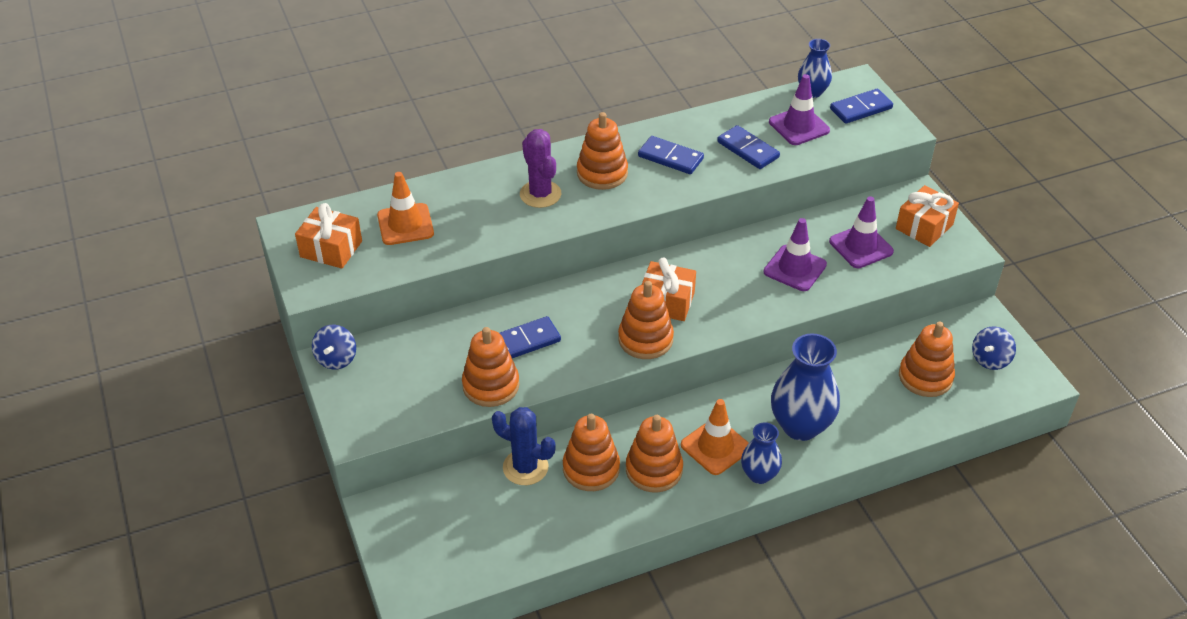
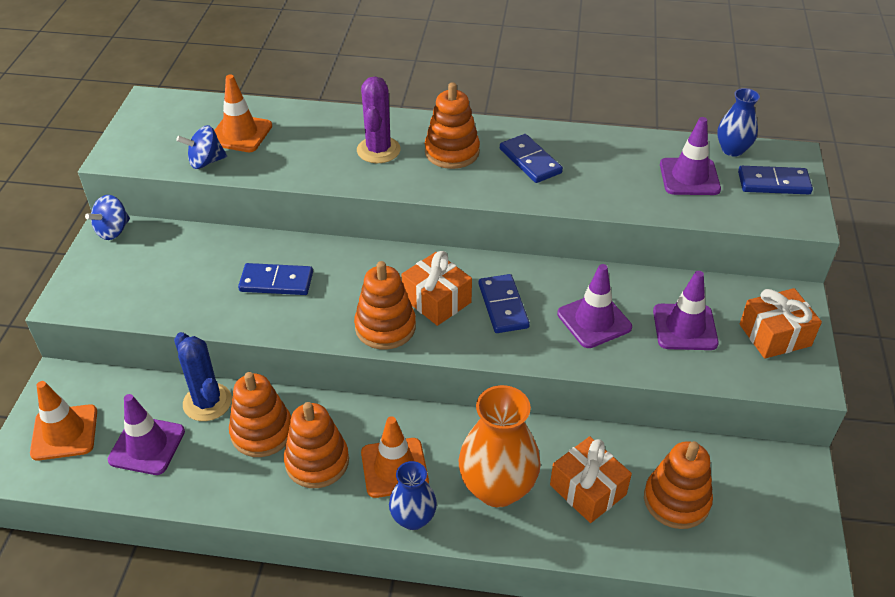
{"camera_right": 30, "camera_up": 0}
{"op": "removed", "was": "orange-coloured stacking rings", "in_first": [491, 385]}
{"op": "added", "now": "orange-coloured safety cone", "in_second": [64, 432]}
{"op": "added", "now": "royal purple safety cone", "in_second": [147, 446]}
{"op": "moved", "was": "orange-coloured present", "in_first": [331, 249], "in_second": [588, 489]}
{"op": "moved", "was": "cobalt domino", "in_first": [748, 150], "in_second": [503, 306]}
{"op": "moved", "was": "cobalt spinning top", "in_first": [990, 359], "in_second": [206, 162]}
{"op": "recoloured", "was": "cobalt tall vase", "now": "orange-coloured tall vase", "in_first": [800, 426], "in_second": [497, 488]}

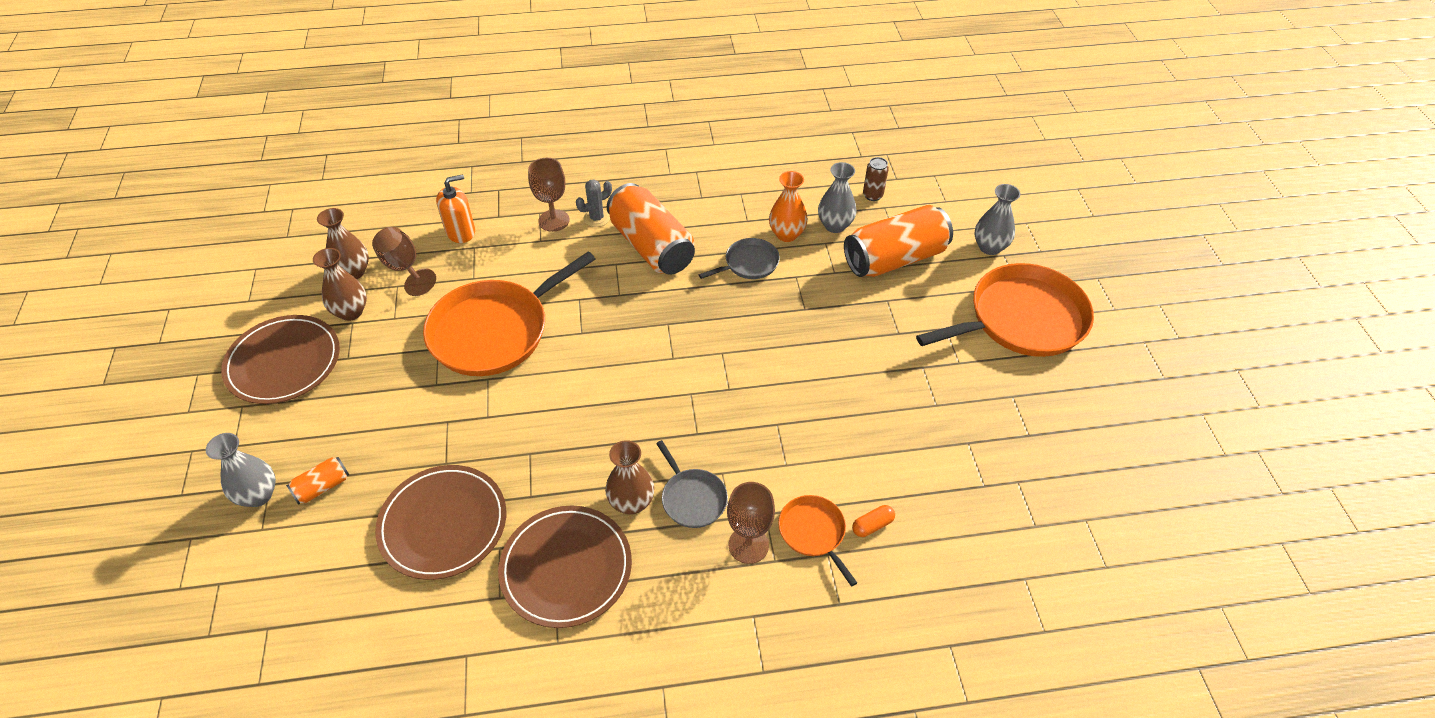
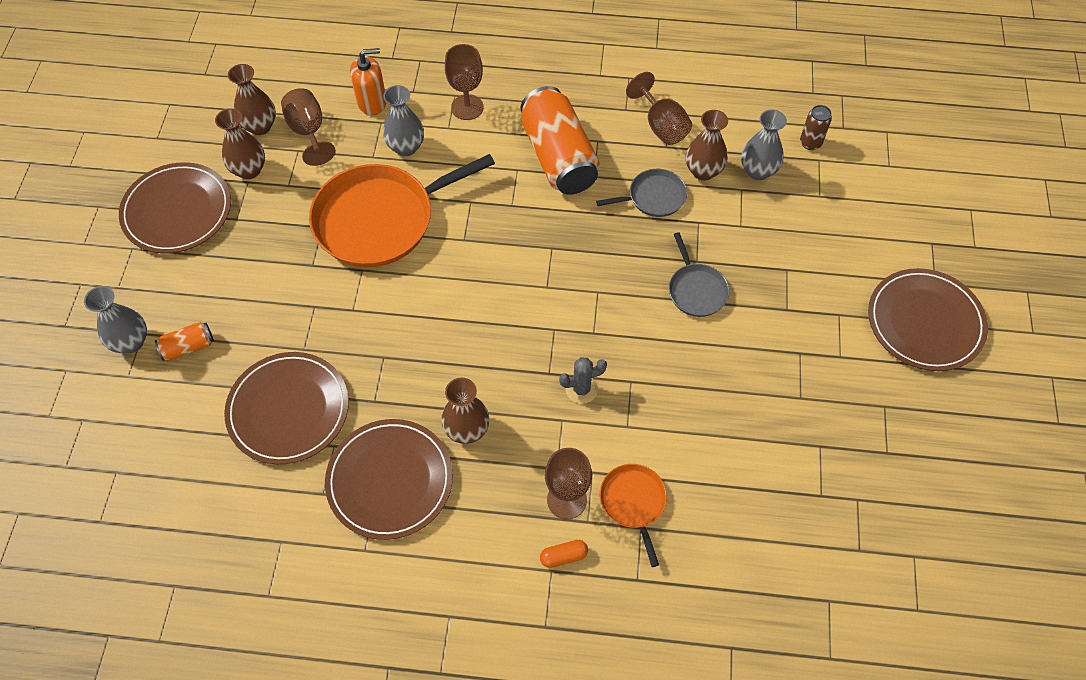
{"camera_right": 15, "camera_up": 10}
{"op": "removed", "was": "orange-coloured tin", "in_first": [894, 258]}
{"op": "added", "now": "russet chalice", "in_second": [661, 126]}
{"op": "moved", "was": "grey saguaro cactus", "in_first": [596, 218], "in_second": [581, 389]}
{"op": "moved", "was": "grey pan", "in_first": [692, 498], "in_second": [696, 290]}
{"op": "moved", "was": "orange-coloured capsule", "in_first": [872, 525], "in_second": [563, 556]}
{"op": "moved", "was": "grey tall vase", "in_first": [989, 247], "in_second": [406, 147]}
{"op": "replaced", "was": "orange-coloured pan", "now": "russet flat dish", "in_first": [1021, 319], "in_second": [925, 322]}
{"op": "recoloured", "was": "orange-coloured tall vase", "now": "russet tall vase", "in_first": [786, 234], "in_second": [703, 171]}

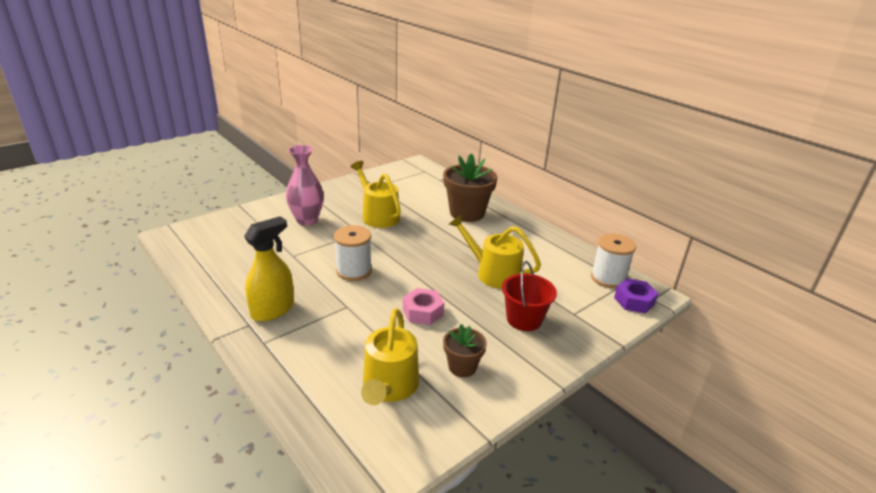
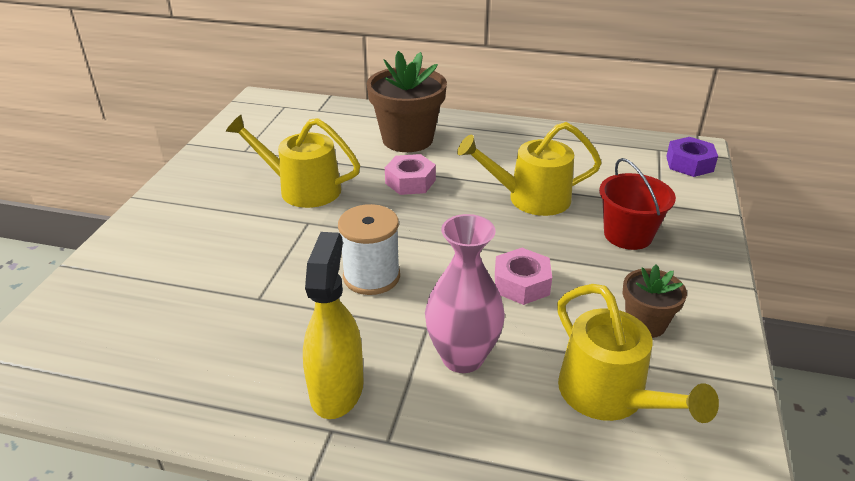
{"camera_right": -35, "camera_up": 5}
{"op": "removed", "was": "snow-white reel of thread", "in_first": [608, 278]}
{"op": "added", "now": "rose-pink hex nut", "in_second": [410, 182]}
{"op": "moved", "was": "rose-pink tall vase", "in_first": [307, 220], "in_second": [462, 357]}

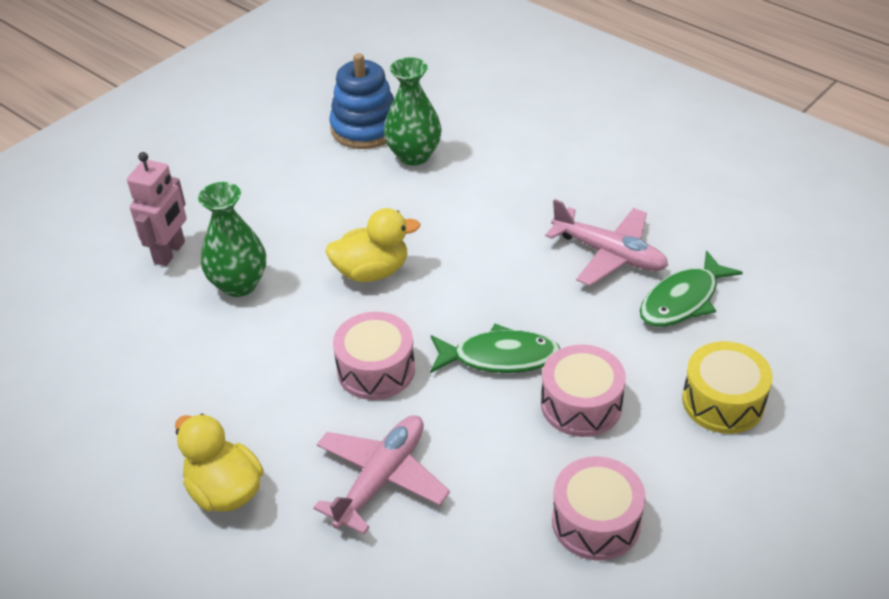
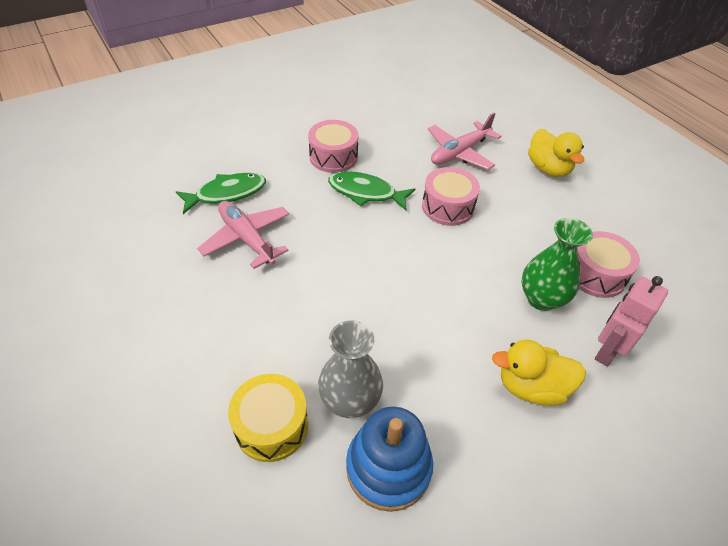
{"camera_right": -165, "camera_up": 5}
{"op": "moved", "was": "bright yellow rubber duck", "in_first": [372, 271], "in_second": [531, 387]}
{"op": "moved", "was": "rose-pink snare drum", "in_first": [596, 522], "in_second": [596, 274]}
{"op": "moved", "was": "bright yellow snare drum", "in_first": [723, 401], "in_second": [271, 426]}
{"op": "recoloured", "was": "emerald tall vase", "now": "grey tall vase", "in_first": [414, 155], "in_second": [350, 400]}

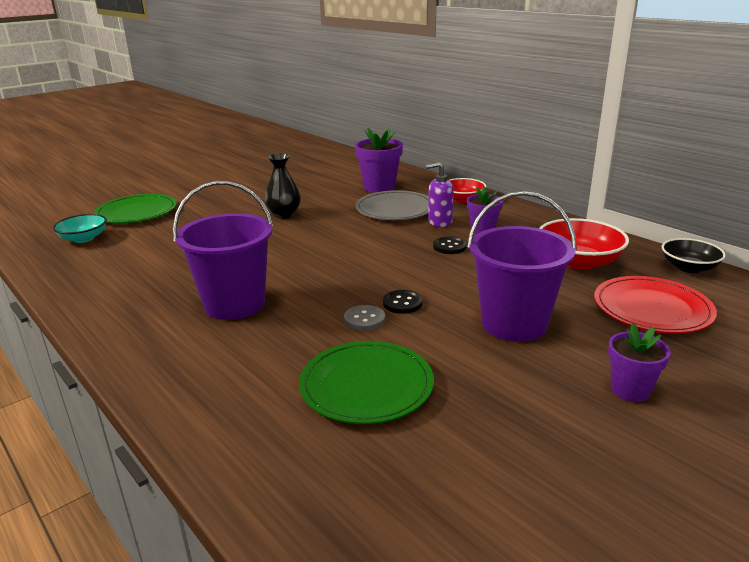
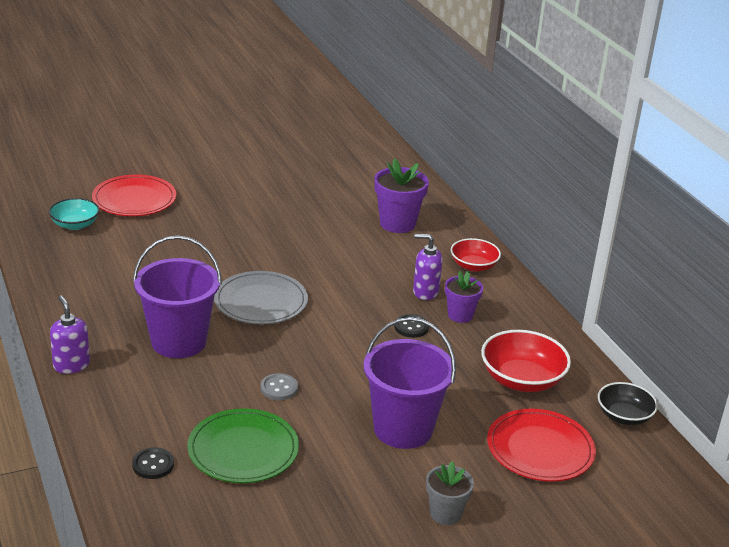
{"camera_right": 15, "camera_up": 5}
{"op": "removed", "was": "ebony tall vase", "in_first": [284, 214]}
{"op": "added", "now": "royal purple soap dispenser", "in_second": [71, 365]}
{"op": "moved", "was": "grey flat dish", "in_first": [395, 209], "in_second": [261, 302]}
{"op": "moved", "was": "ebony shirt button", "in_first": [402, 303], "in_second": [153, 464]}
{"op": "recoloured", "was": "emerald flat dish", "now": "crimson flat dish", "in_first": [137, 212], "in_second": [134, 199]}
{"op": "recoloured", "was": "royal purple plant pot", "now": "grey plant pot", "in_first": [630, 390], "in_second": [445, 514]}

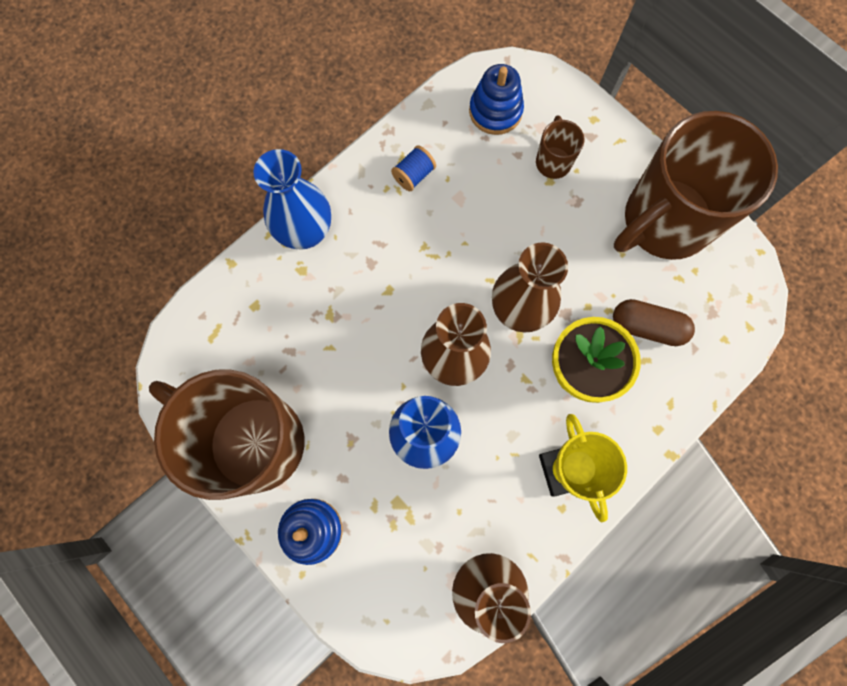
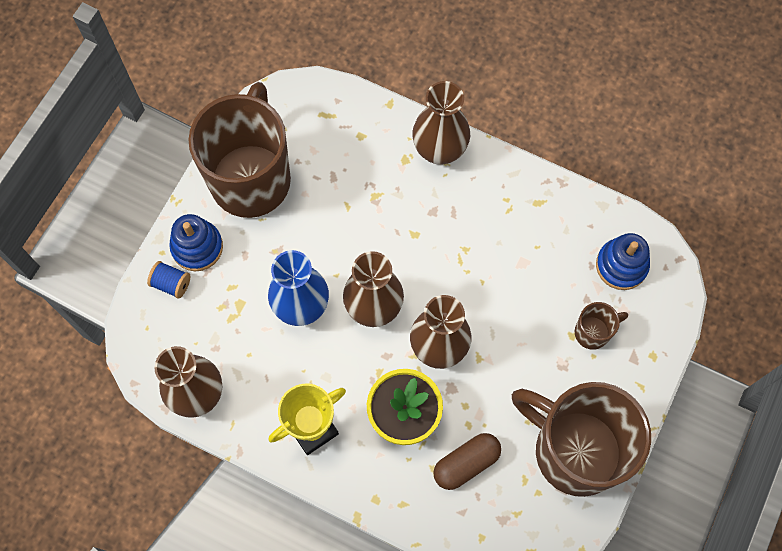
{"camera_right": 70, "camera_up": -5}
{"op": "moved", "was": "cobalt reel of thread", "in_first": [414, 175], "in_second": [171, 283]}
{"op": "recoloured", "was": "cobalt tall vase", "now": "russet tall vase", "in_first": [305, 232], "in_second": [439, 150]}
{"op": "turned", "was": "russet capsule", "in_first": [647, 327], "in_second": [466, 463], "clockwise": 60}

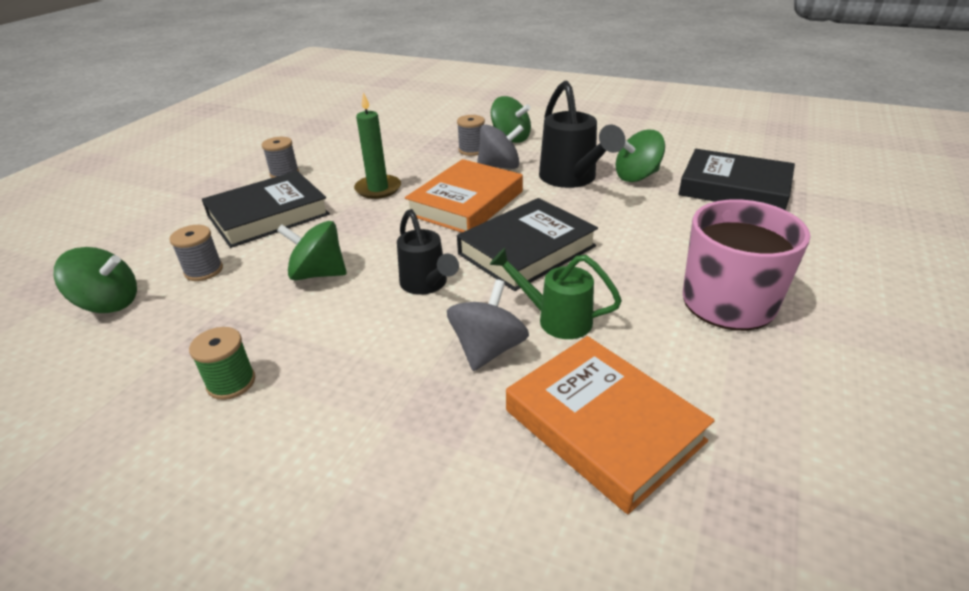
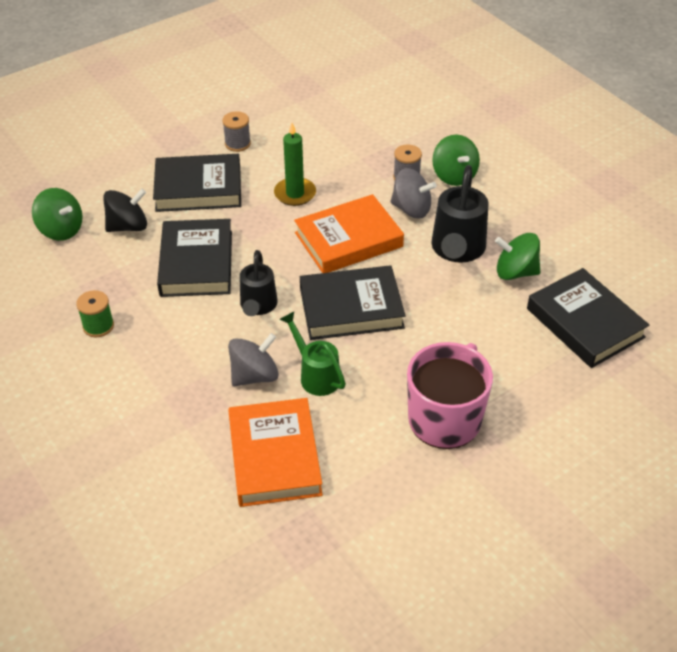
{"camera_right": 30, "camera_up": 10}
{"op": "replaced", "was": "grey reel of thread", "now": "ebony spinning top", "in_first": [204, 271], "in_second": [128, 226]}
{"op": "replaced", "was": "emerald spinning top", "now": "ebony hardcover", "in_first": [318, 274], "in_second": [196, 263]}

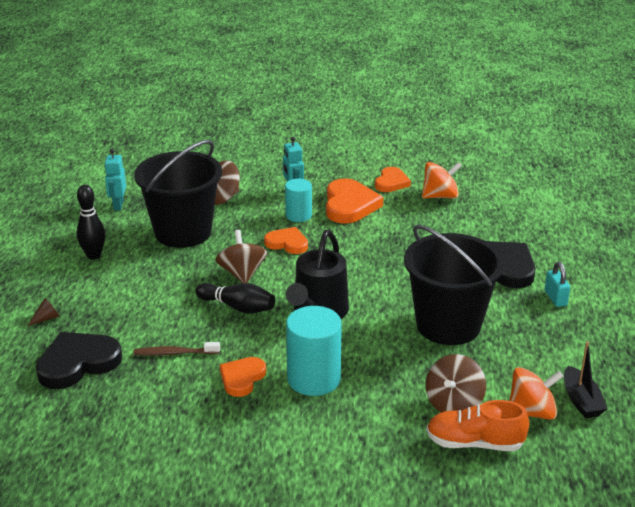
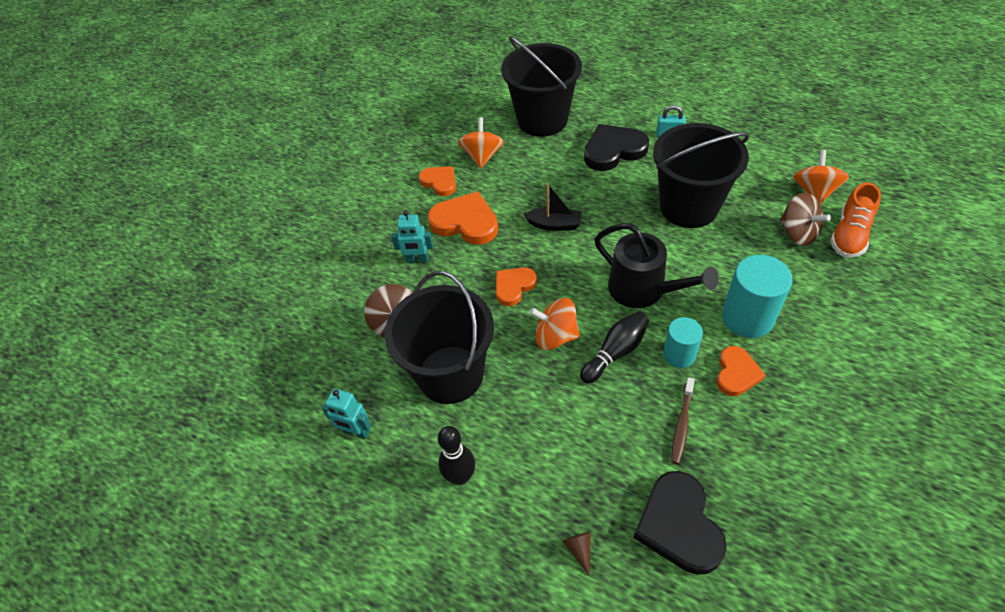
{"camera_right": -65, "camera_up": 20}
{"op": "added", "now": "ebony pail", "in_second": [542, 120]}
{"op": "moved", "was": "teal solid cylinder", "in_first": [298, 215], "in_second": [679, 354]}
{"op": "moved", "was": "ebony sailboat", "in_first": [581, 400], "in_second": [554, 224]}
{"op": "recoloured", "was": "russet spinning top", "now": "orange-coloured spinning top", "in_first": [242, 273], "in_second": [555, 336]}
{"op": "turned", "was": "orange-coloured love heart", "in_first": [242, 378], "in_second": [736, 373], "clockwise": -120}

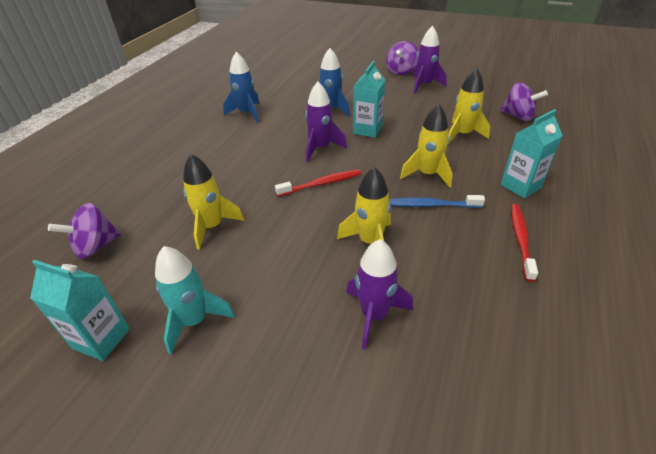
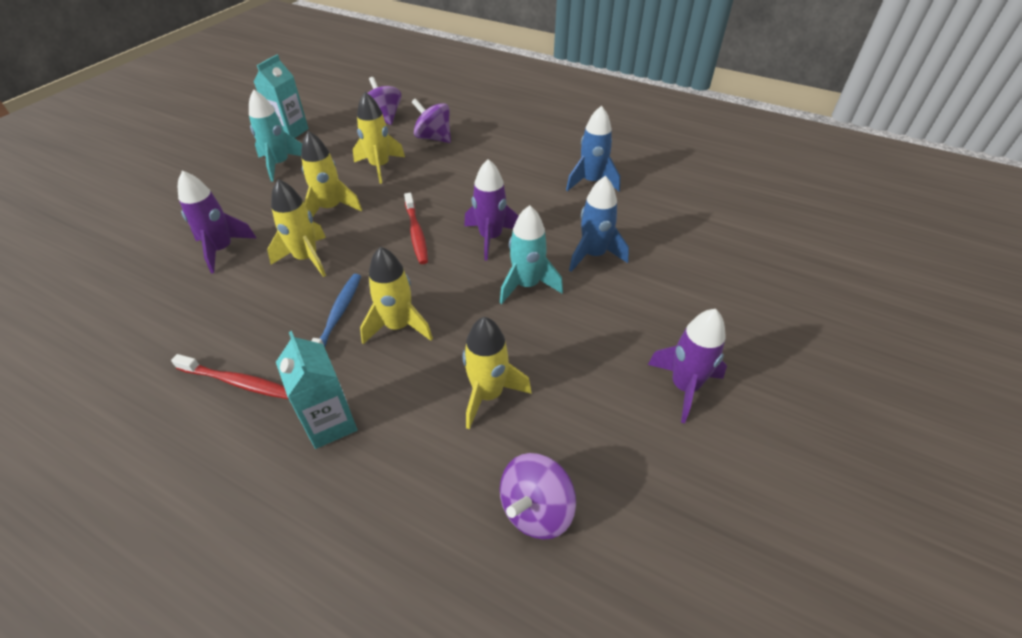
{"camera_right": 95, "camera_up": 5}
{"op": "added", "now": "bright yellow rocket", "in_second": [331, 208]}
{"op": "moved", "was": "royal purple spinning top", "in_first": [401, 71], "in_second": [433, 138]}
{"op": "replaced", "was": "teal carton", "now": "teal rocket", "in_first": [367, 130], "in_second": [527, 285]}

